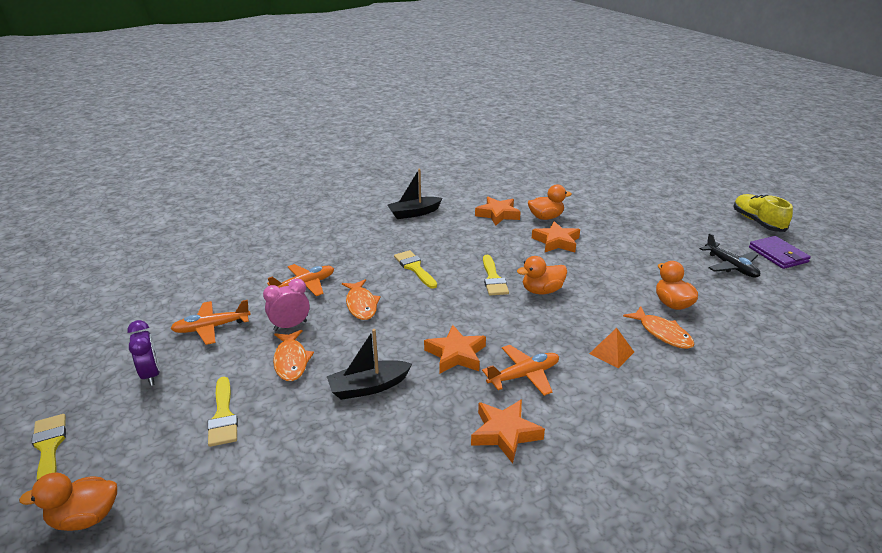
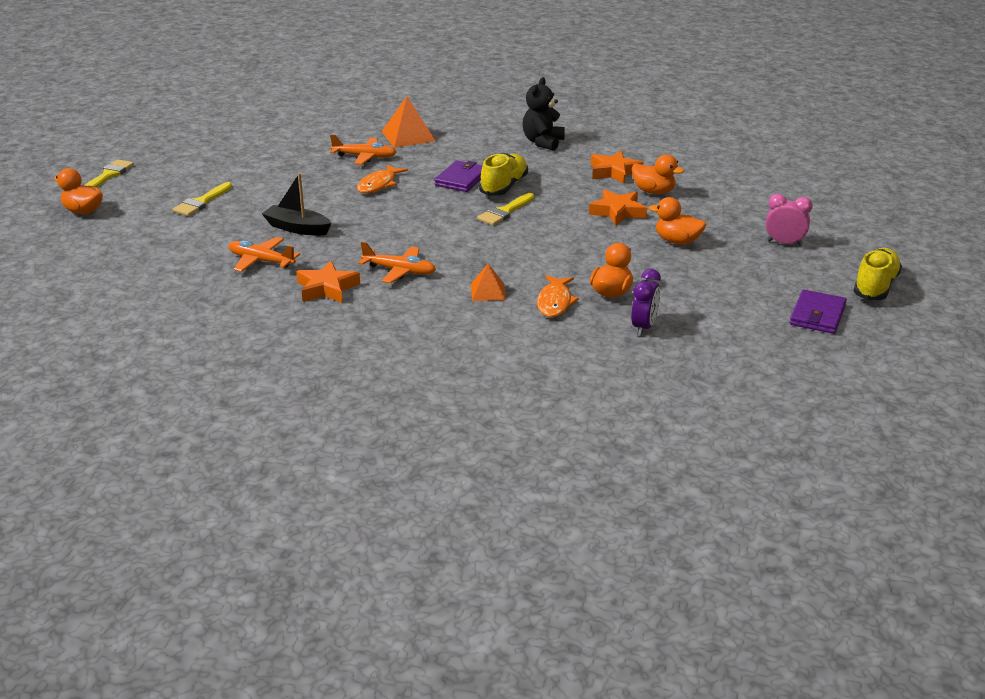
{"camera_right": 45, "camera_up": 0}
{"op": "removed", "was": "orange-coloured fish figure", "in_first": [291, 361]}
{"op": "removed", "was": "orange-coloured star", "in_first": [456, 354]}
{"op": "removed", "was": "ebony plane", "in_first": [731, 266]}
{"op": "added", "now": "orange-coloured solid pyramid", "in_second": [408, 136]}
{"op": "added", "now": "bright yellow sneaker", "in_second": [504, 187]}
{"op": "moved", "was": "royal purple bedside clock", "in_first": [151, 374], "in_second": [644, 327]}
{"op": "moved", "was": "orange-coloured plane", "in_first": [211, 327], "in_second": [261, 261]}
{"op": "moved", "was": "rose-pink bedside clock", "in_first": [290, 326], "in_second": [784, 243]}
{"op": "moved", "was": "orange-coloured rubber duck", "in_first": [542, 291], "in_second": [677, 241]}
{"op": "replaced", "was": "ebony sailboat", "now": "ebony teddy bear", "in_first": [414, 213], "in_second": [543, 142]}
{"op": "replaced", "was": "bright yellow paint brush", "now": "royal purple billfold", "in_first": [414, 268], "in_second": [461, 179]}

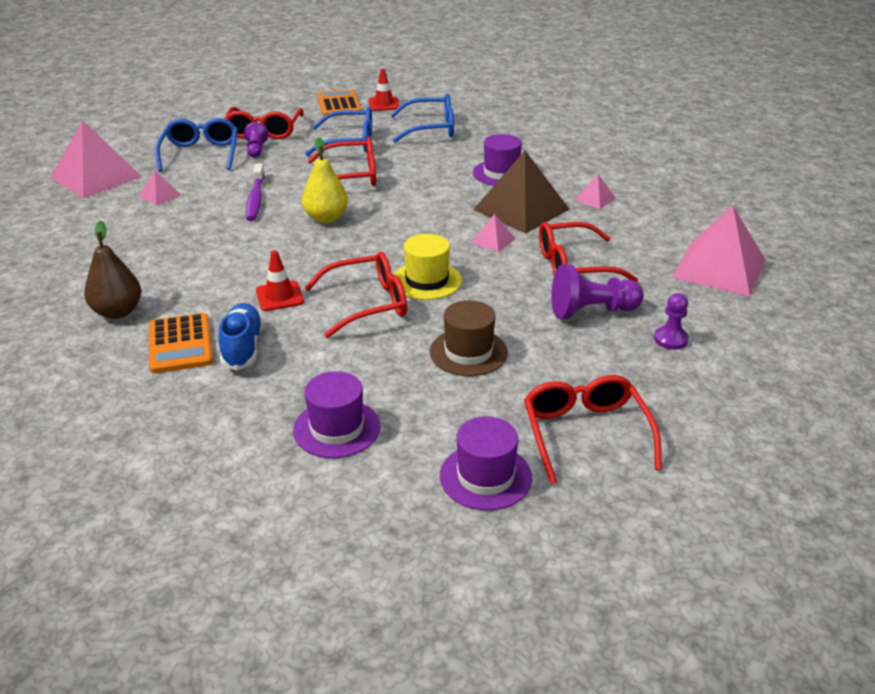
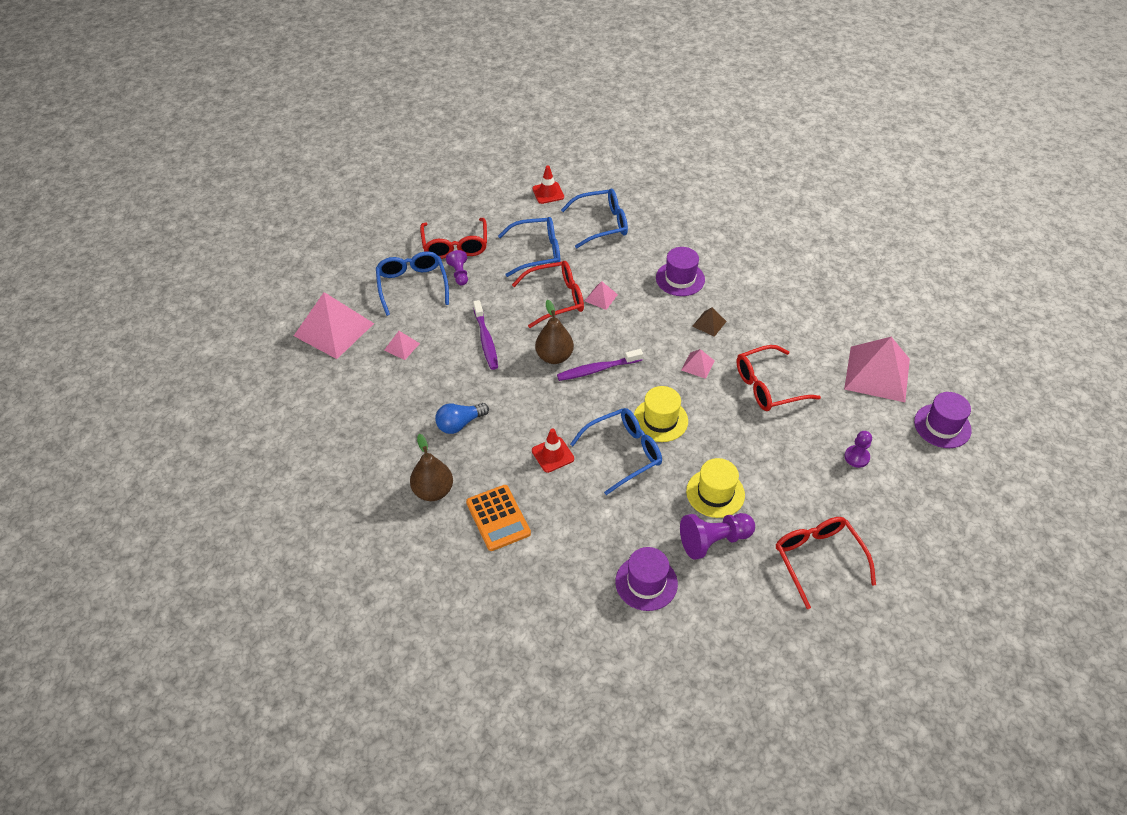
{"camera_right": -10, "camera_up": 15}
{"op": "removed", "was": "cobalt sneaker", "in_first": [242, 347]}
{"op": "removed", "was": "orange-coloured pocket calculator", "in_first": [339, 104]}
{"op": "added", "now": "cobalt bulb", "in_second": [460, 424]}
{"op": "added", "now": "royal purple tooth brush", "in_second": [597, 369]}
{"op": "moved", "was": "royal purple hat", "in_first": [485, 477], "in_second": [942, 426]}
{"op": "moved", "was": "royal purple pawn", "in_first": [591, 311], "in_second": [714, 541]}
{"op": "moved", "was": "rose-pink solid pyramid", "in_first": [595, 199], "in_second": [601, 297]}
{"op": "recoloured", "was": "bright yellow pear fruit", "now": "russet pear fruit", "in_first": [326, 218], "in_second": [554, 357]}
{"op": "recoloured", "was": "crimson glasses", "now": "cobalt glasses", "in_first": [368, 304], "in_second": [624, 453]}
{"op": "recoloured", "was": "russet hat", "now": "bright yellow hat", "in_first": [468, 352], "in_second": [715, 493]}
{"op": "resized", "was": "russet solid pyramid", "in_first": [521, 209], "in_second": [709, 323], "ratio": 0.45}

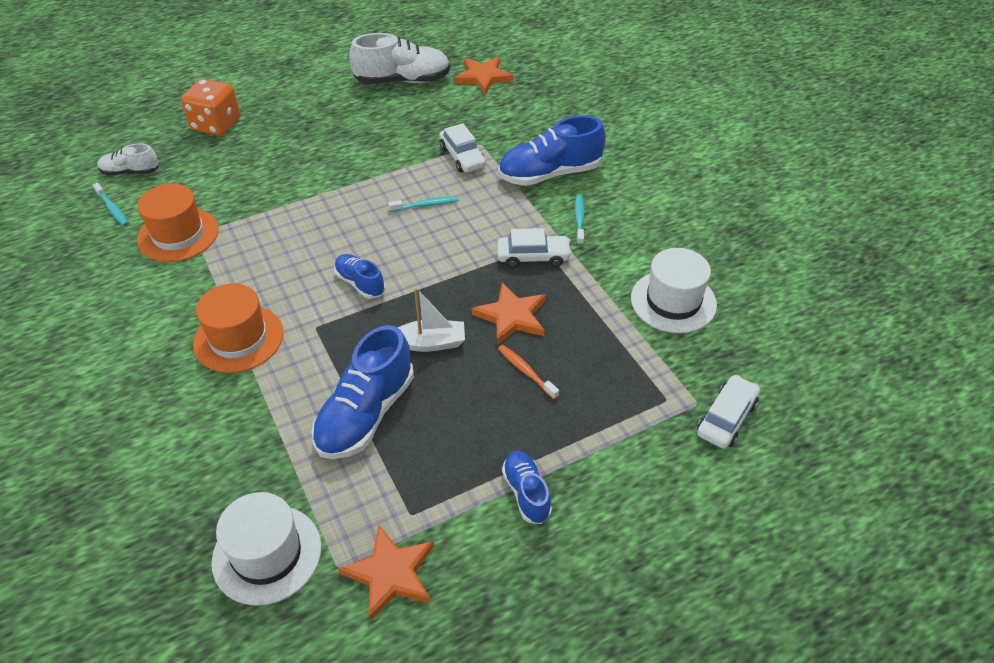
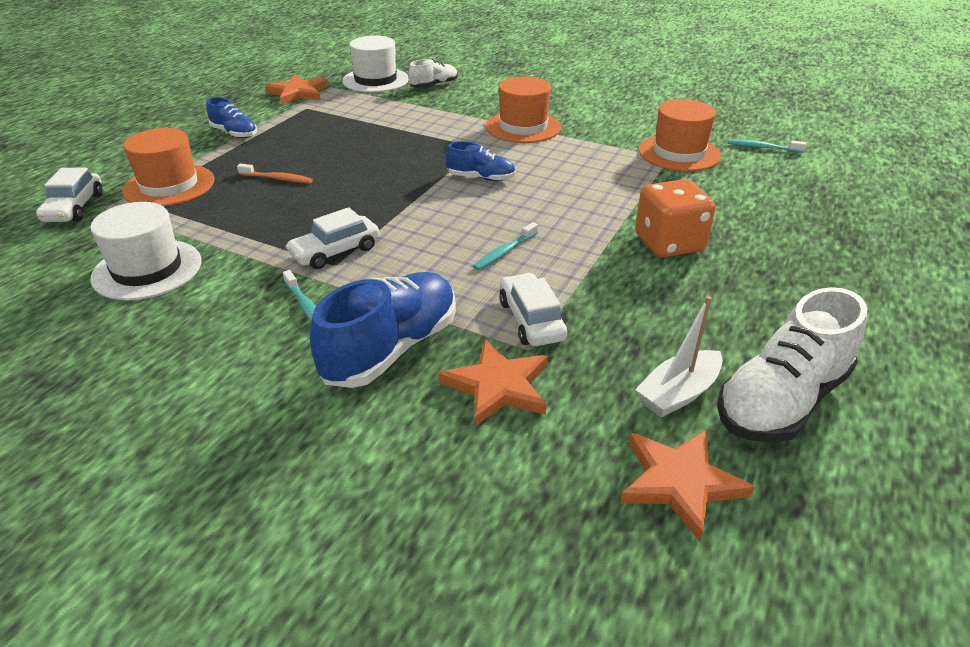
{"camera_right": 145, "camera_up": -10}
{"op": "removed", "was": "cobalt sneaker", "in_first": [366, 414]}
{"op": "added", "now": "orange-coloured hat", "in_second": [169, 185]}
{"op": "moved", "was": "snow-white sneaker", "in_first": [130, 172], "in_second": [434, 86]}
{"op": "moved", "was": "orange-coloured die", "in_first": [216, 124], "in_second": [669, 243]}
{"op": "moved", "was": "snow-white sailboat", "in_first": [430, 343], "in_second": [678, 393]}
{"op": "moved", "was": "orange-coloured star", "in_first": [512, 316], "in_second": [497, 386]}
{"op": "turned", "was": "snow-white car", "in_first": [462, 157], "in_second": [531, 320], "clockwise": 45}

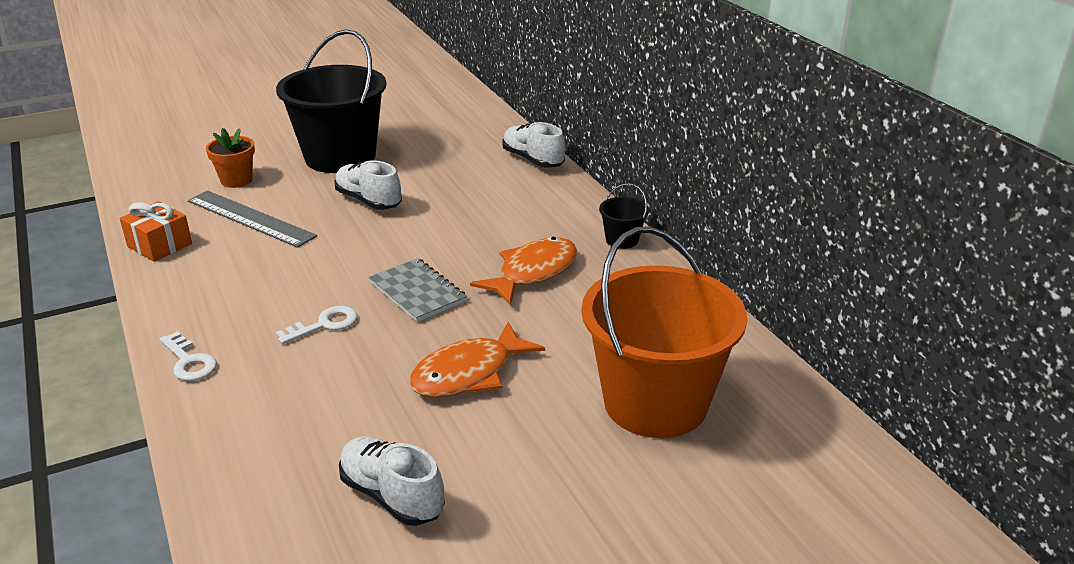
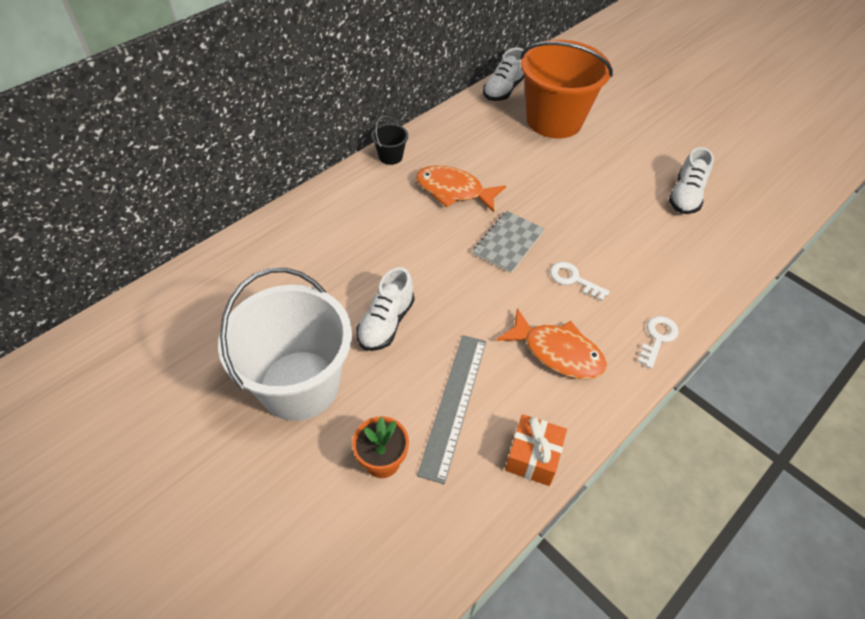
{"camera_right": -110, "camera_up": 20}
{"op": "moved", "was": "orange-coloured fish figure", "in_first": [468, 373], "in_second": [557, 352]}
{"op": "moved", "was": "snow-white sneaker", "in_first": [533, 160], "in_second": [503, 90]}
{"op": "recoloured", "was": "ebony pail", "now": "snow-white pail", "in_first": [340, 157], "in_second": [299, 385]}

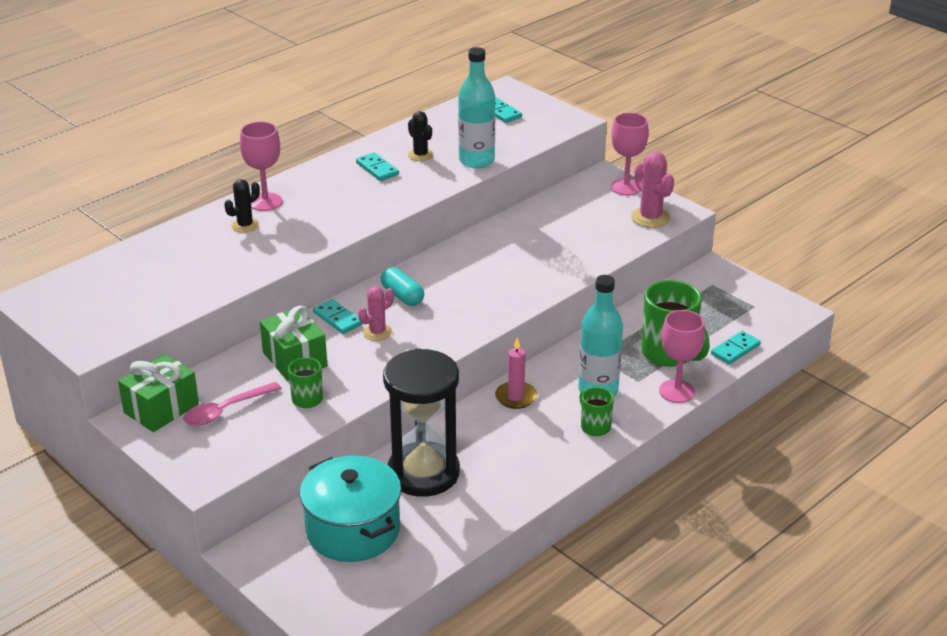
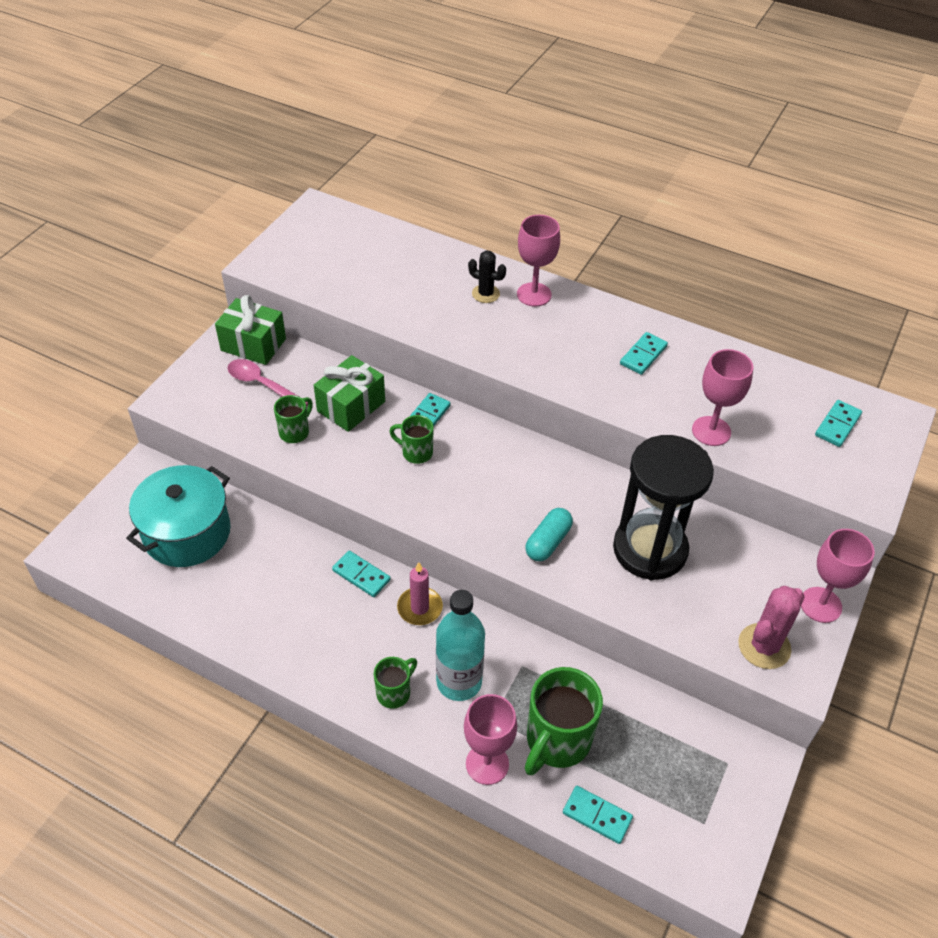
{"camera_right": 70, "camera_up": 15}
{"op": "removed", "was": "ebony saguaro cactus", "in_first": [420, 155]}
{"op": "added", "now": "teal domino", "in_second": [361, 575]}
{"op": "moved", "was": "teal capsule", "in_first": [402, 296], "in_second": [548, 542]}
{"op": "moved", "was": "ebony sand timer", "in_first": [423, 473], "in_second": [650, 549]}
{"op": "replaced", "was": "rose-pink saguaro cactus", "now": "emerald coffee mug", "in_first": [377, 332], "in_second": [416, 452]}
{"op": "replaced", "was": "teal drink bottle", "now": "rose-pink chalice", "in_first": [476, 161], "in_second": [711, 431]}

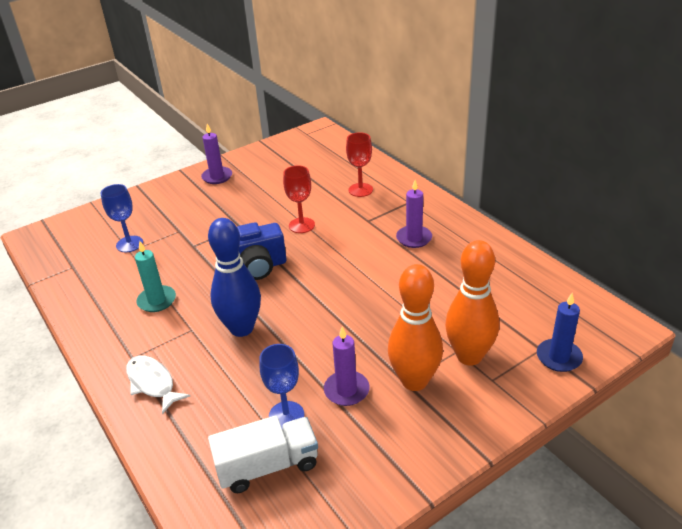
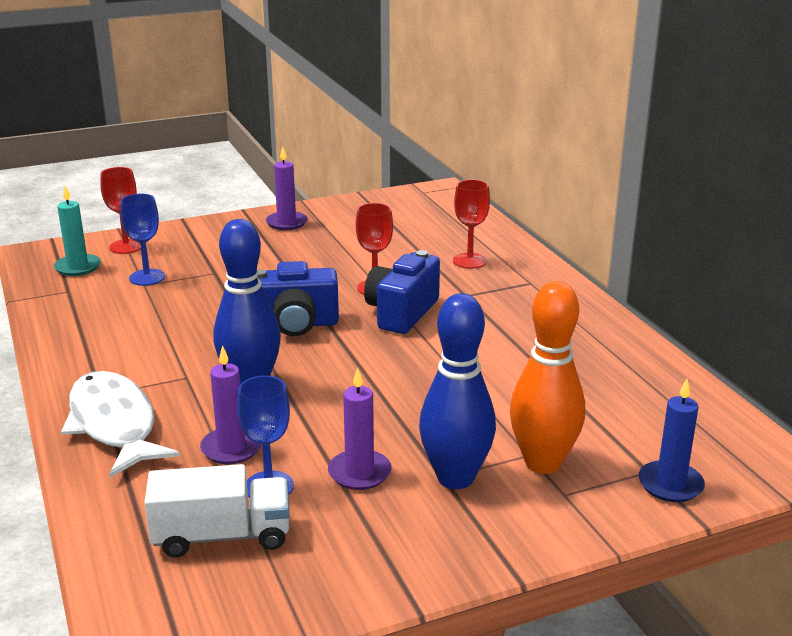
{"camera_right": 10, "camera_up": -10}
{"op": "added", "now": "crimson chalice", "in_second": [126, 246]}
{"op": "added", "now": "cobalt photo camera", "in_second": [401, 313]}
{"op": "moved", "was": "teal pillar candle", "in_first": [157, 301], "in_second": [78, 267]}
{"op": "moved", "was": "royal purple pillar candle", "in_first": [414, 238], "in_second": [231, 448]}
{"op": "recoloured", "was": "orange-coloured tenpin", "now": "cobalt tenpin", "in_first": [414, 381], "in_second": [455, 478]}
{"op": "resized", "was": "snow-white fish figure", "in_first": [152, 383], "in_second": [114, 424], "ratio": 1.58}

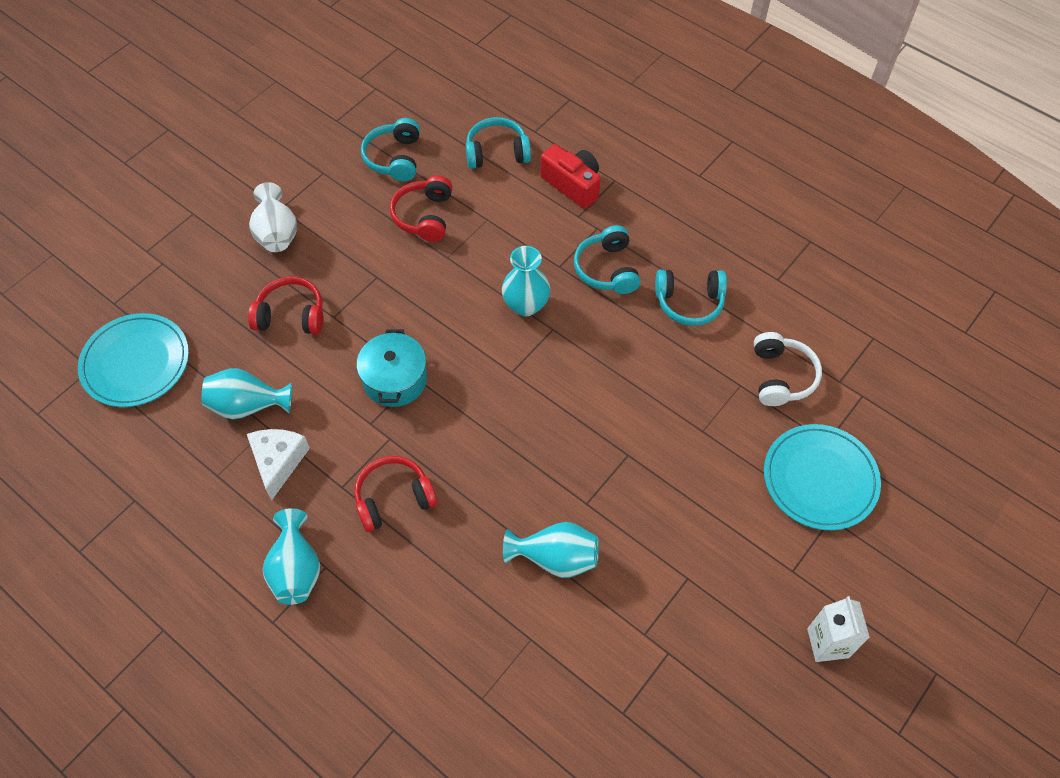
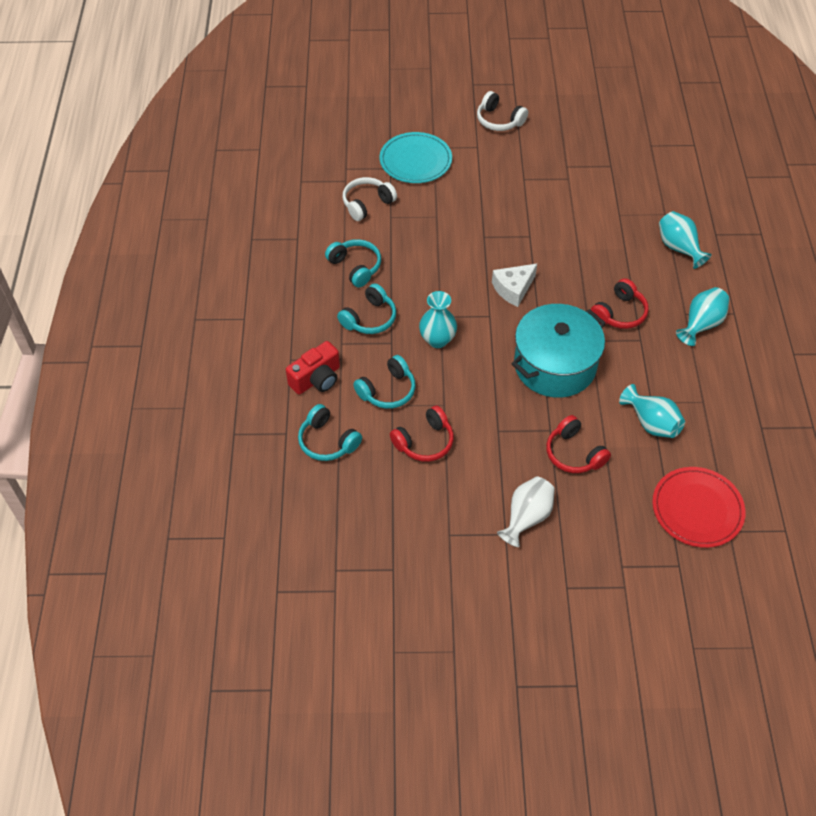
{"camera_right": -130, "camera_up": -5}
{"op": "moved", "was": "snow-white cheese", "in_first": [278, 462], "in_second": [513, 289]}
{"op": "moved", "was": "teal over-ear headphones", "in_first": [394, 158], "in_second": [387, 390]}
{"op": "moved", "was": "teal tall vase", "in_first": [555, 558], "in_second": [679, 248]}
{"op": "replaced", "was": "snow-white carton", "now": "snow-white over-ear headphones", "in_first": [828, 643], "in_second": [499, 120]}
{"op": "recoloured", "was": "teal flat dish", "now": "crimson flat dish", "in_first": [136, 363], "in_second": [697, 509]}
{"op": "turned", "was": "crimson over-ear headphones", "in_first": [393, 498], "in_second": [619, 313], "clockwise": -75}
{"op": "turned", "was": "crimson photo camera", "in_first": [572, 185], "in_second": [316, 379], "clockwise": -135}
{"op": "resized", "was": "teal stockpot", "in_first": [395, 380], "in_second": [555, 365], "ratio": 1.67}

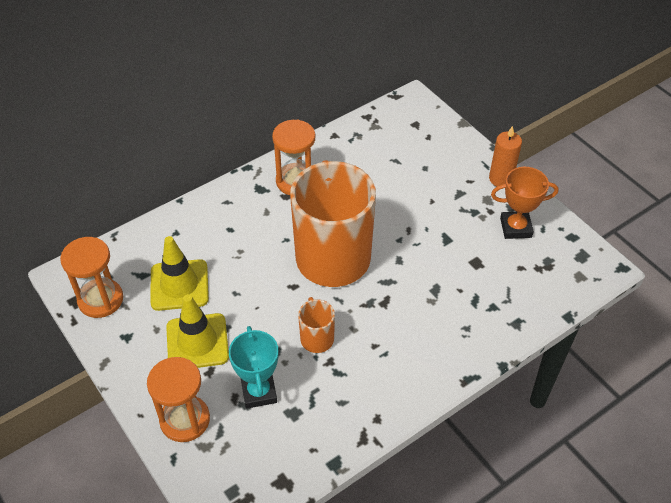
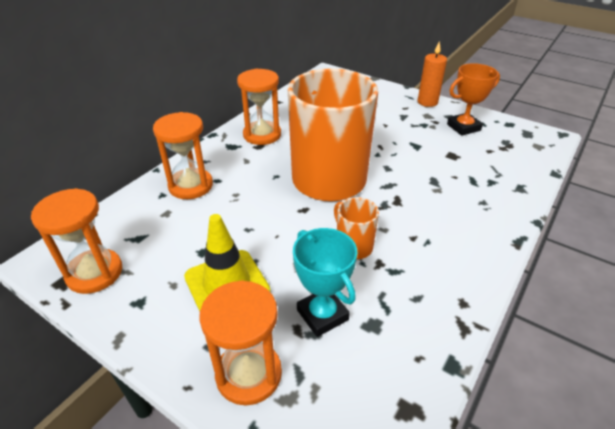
{"camera_right": -20, "camera_up": -10}
{"op": "removed", "was": "bright yellow safety cone", "in_first": [179, 285]}
{"op": "added", "now": "orange-coloured sand timer", "in_second": [191, 186]}

